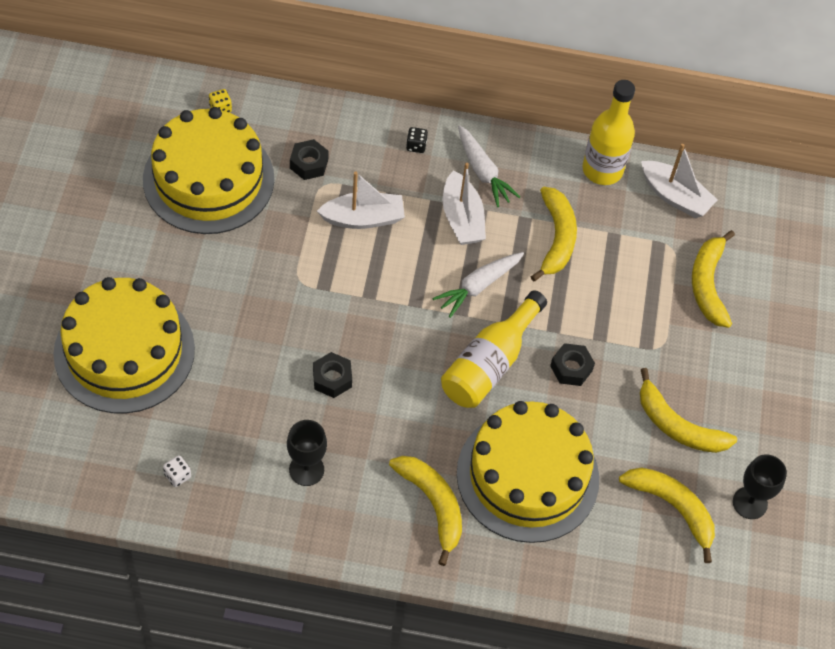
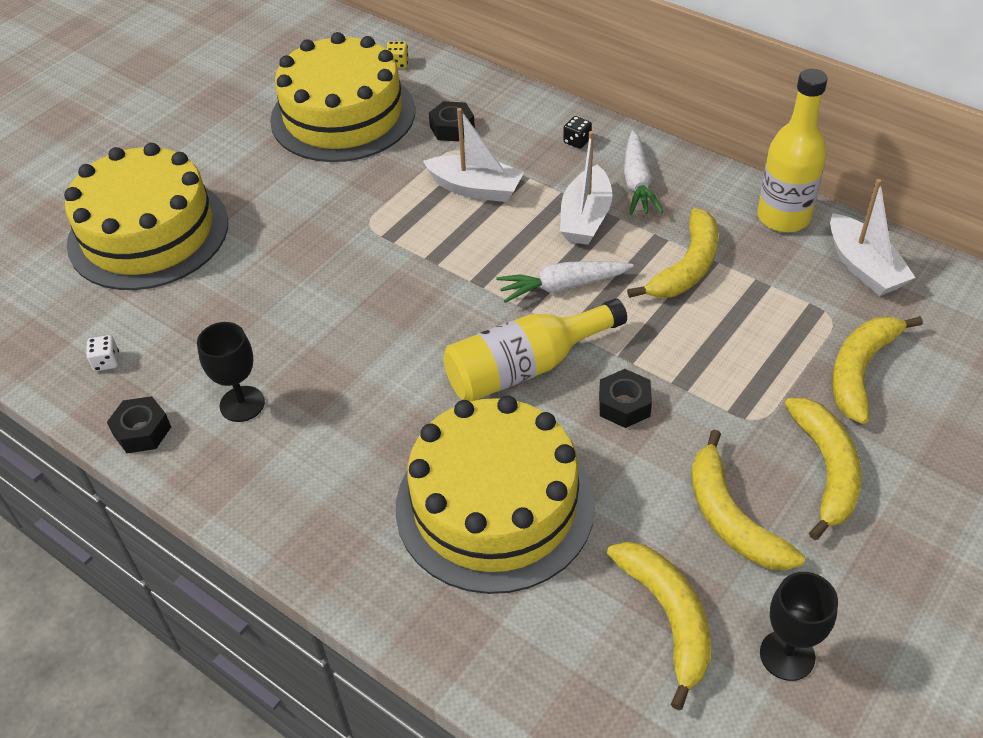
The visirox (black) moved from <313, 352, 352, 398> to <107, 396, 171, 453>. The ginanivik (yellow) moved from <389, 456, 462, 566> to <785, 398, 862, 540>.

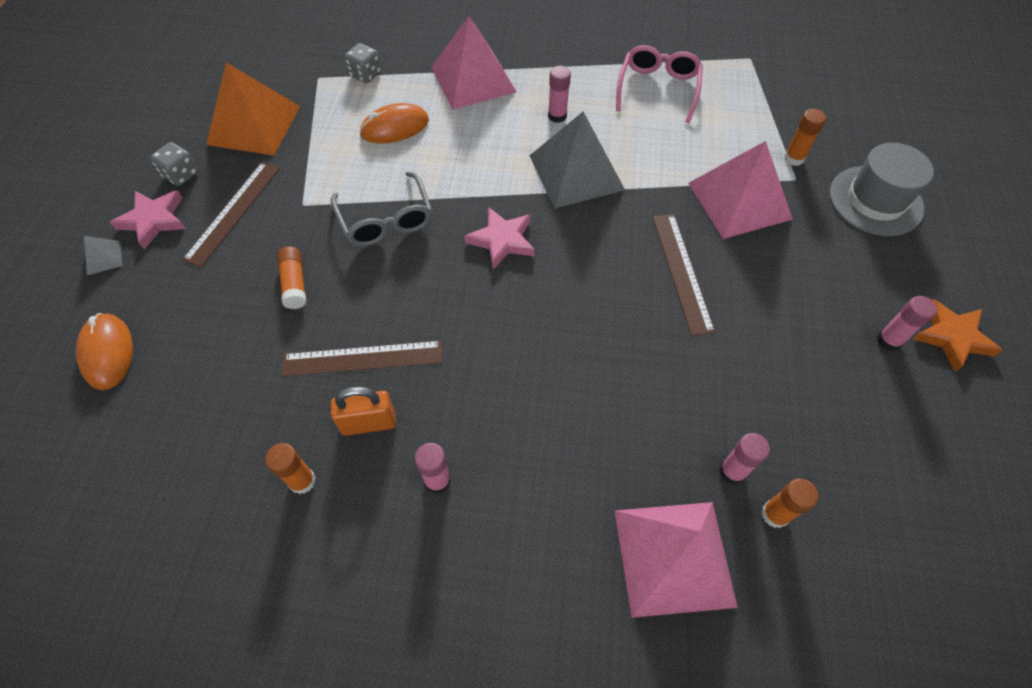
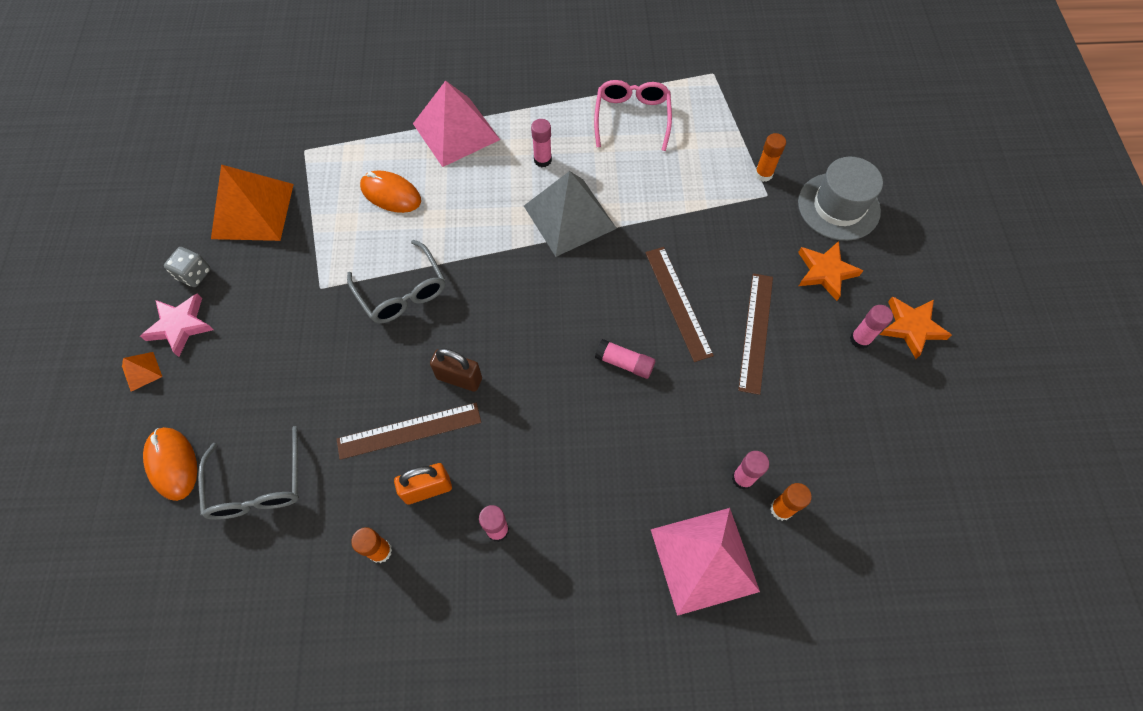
The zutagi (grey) at <84, 236, 122, 275> became the zutagi (orange) at <122, 352, 162, 392>. The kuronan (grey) at <198, 426, 299, 520> appeared. The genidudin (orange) at <359, 103, 429, 143> turned 60 degrees clockwise. The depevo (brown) at <430, 348, 482, 392> appeared. The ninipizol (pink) at <595, 339, 655, 379> appeared. The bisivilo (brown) moved from <182, 162, 280, 267> to <738, 273, 773, 395>. The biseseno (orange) at <798, 241, 863, 301> appeared. The ninipizol (orange) at <277, 247, 307, 309> disappeared. The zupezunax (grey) at <344, 43, 381, 83> disappeared. The biseseno (pink) at <464, 207, 535, 270> disappeared. The zutagi (pink) at <688, 141, 793, 239> disappeared.

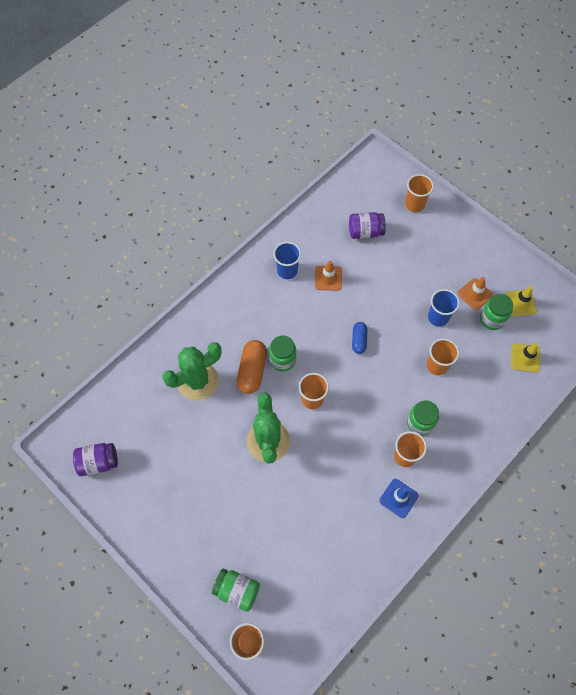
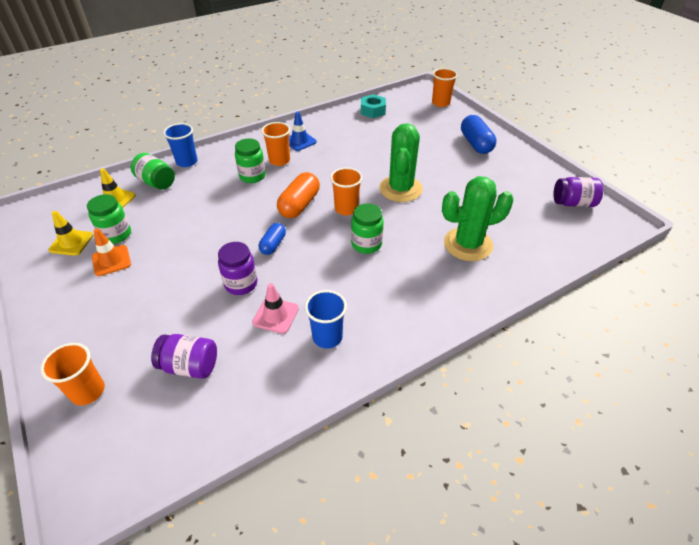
The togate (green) moved from <212, 568, 260, 612> to <131, 153, 175, 190>. The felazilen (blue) moved from <428, 289, 460, 327> to <163, 123, 197, 167>. The togate (purple) at <218, 242, 257, 295> appeared. The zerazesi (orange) at <315, 261, 342, 291> became the zerazesi (pink) at <252, 283, 299, 334>. The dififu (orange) moved from <236, 340, 267, 394> to <277, 172, 320, 218>. The visirox (turquoise) at <361, 94, 386, 118> appeared. The dififu (blue) at <461, 115, 496, 154> appeared. The felazilen (orange) at <427, 338, 459, 375> disappeared.

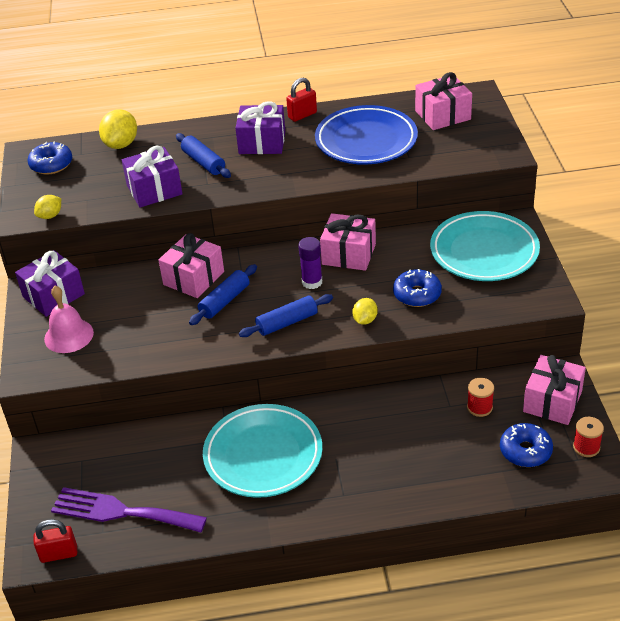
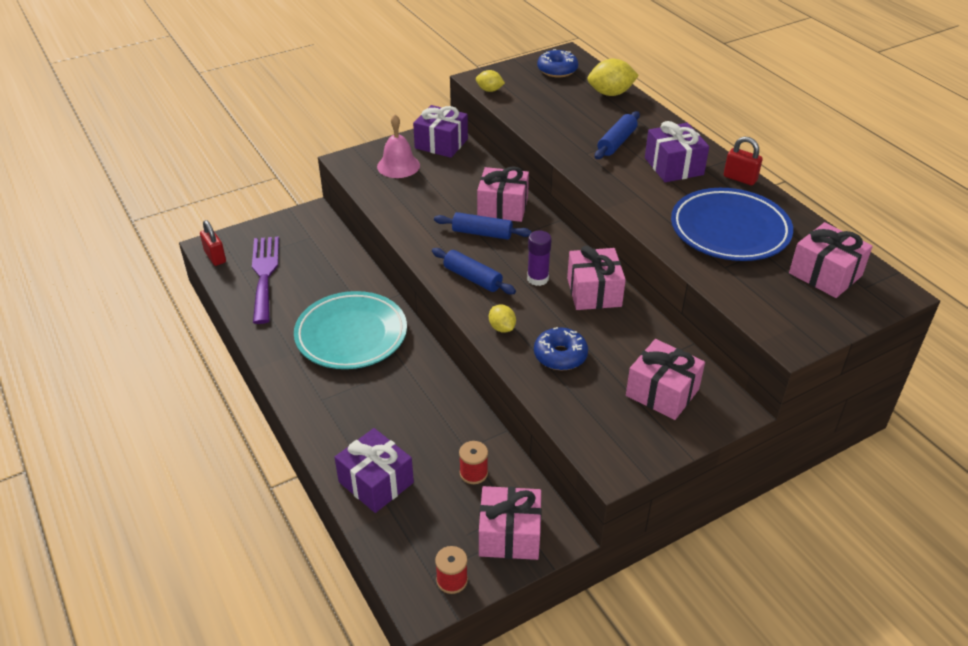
The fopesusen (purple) moved from <122, 145, 183, 208> to <335, 428, 414, 513>. The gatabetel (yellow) at <352, 298, 378, 325> turned 60 degrees clockwise. The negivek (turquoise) at <430, 211, 540, 281> was replaced by the fopesusen (pink) at <626, 339, 705, 420>. The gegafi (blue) at <500, 423, 553, 467> disappeared.

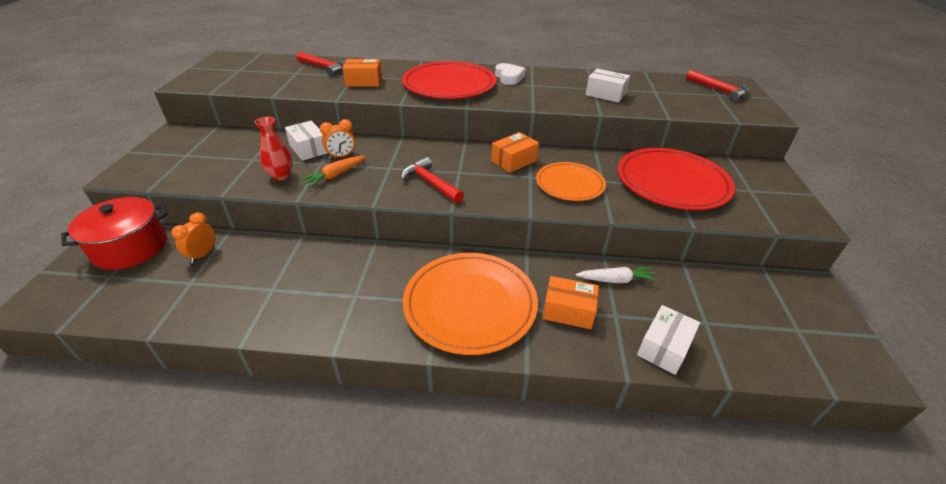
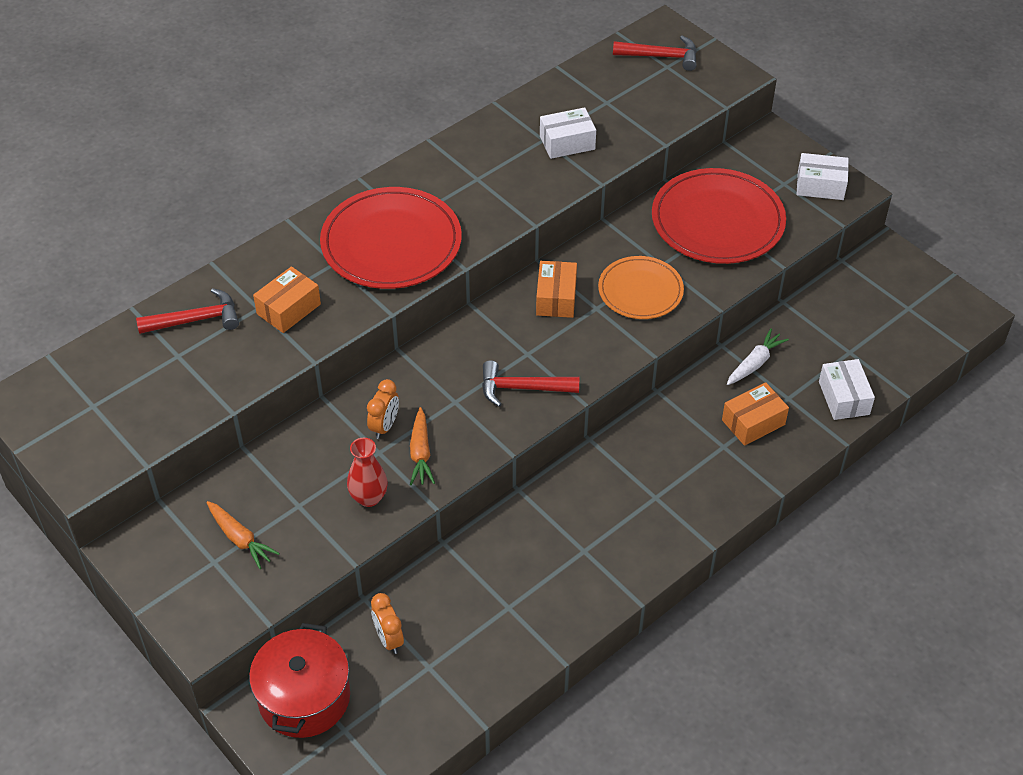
The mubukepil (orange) at <206, 501, 280, 569> appeared. The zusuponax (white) moved from <285, 121, 327, 161> to <796, 153, 849, 200>. The negivek (orange) at <403, 253, 538, 355> disappeared. The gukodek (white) at <495, 63, 526, 85> disappeared.

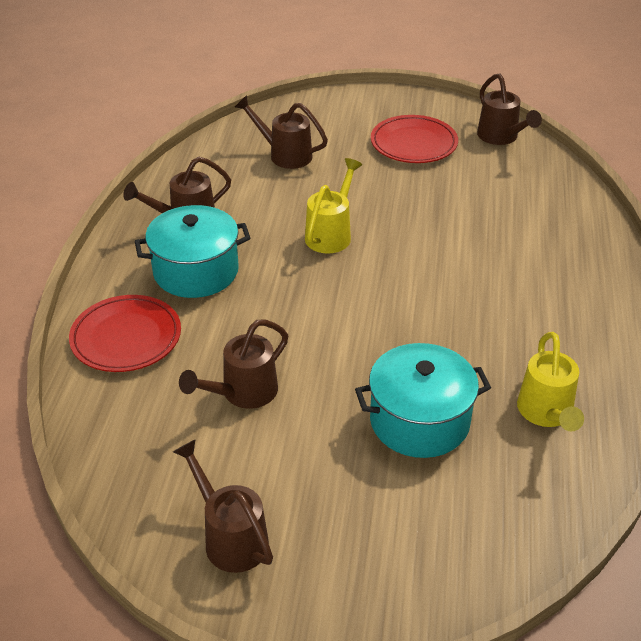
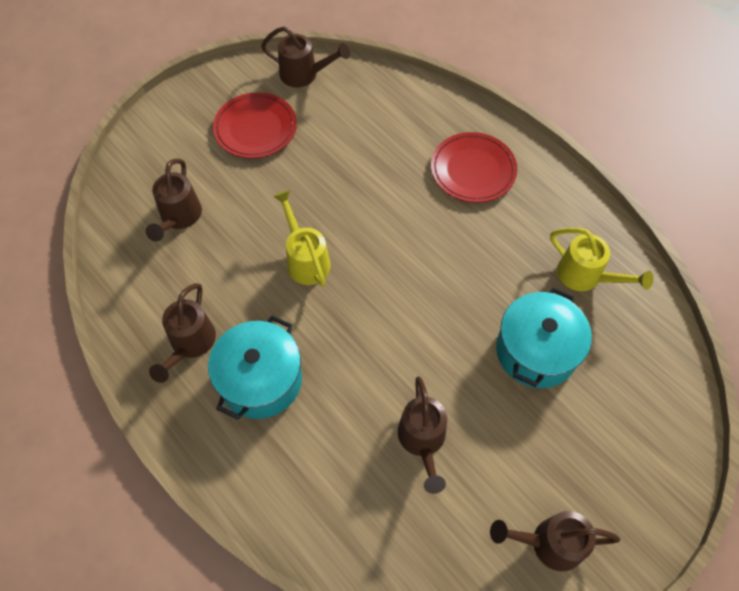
The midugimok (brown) at <235, 95, 328, 169> turned 60 degrees counterclockwise. The negivek (red) moved from <69, 295, 181, 372> to <431, 132, 517, 203>.

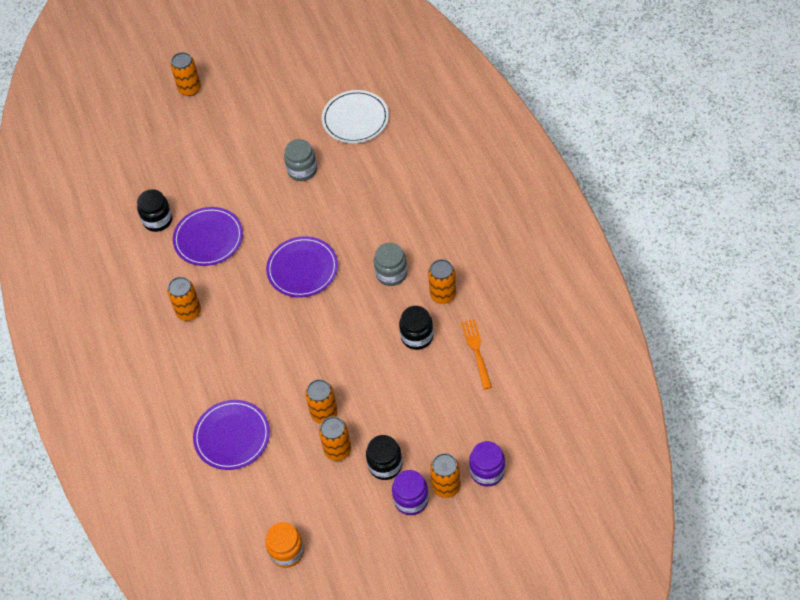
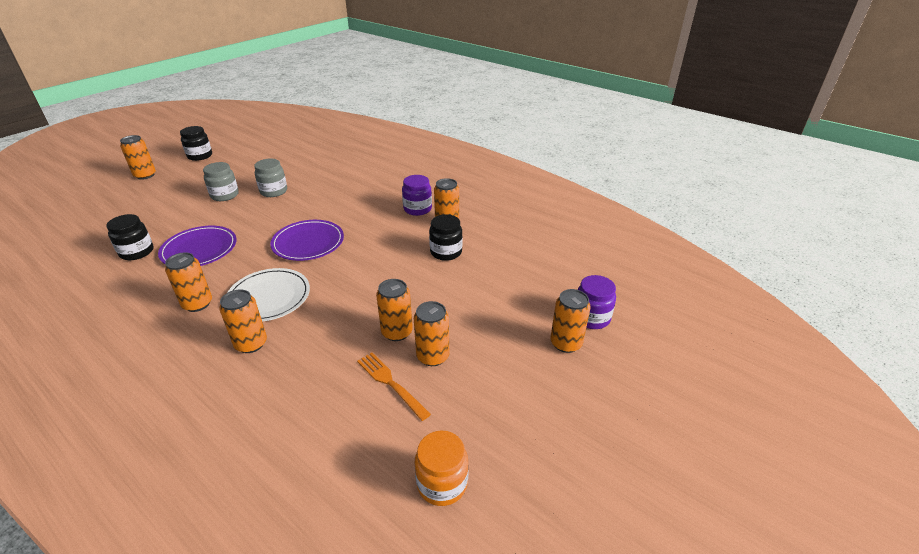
The togate (black) moved from <366, 435, 402, 480> to <180, 126, 212, 161>. The togate (grey) moved from <374, 243, 407, 286> to <203, 162, 239, 201>. The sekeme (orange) at <219, 289, 267, 353> appeared. The negivek (white) moved from <322, 90, 389, 143> to <227, 268, 310, 322>. The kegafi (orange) moved from <461, 319, 492, 389> to <357, 352, 431, 421>. The togate (purple) moved from <392, 470, 429, 515> to <402, 175, 432, 216>. The negivek (purple) at <193, 400, 270, 470> disappeared.

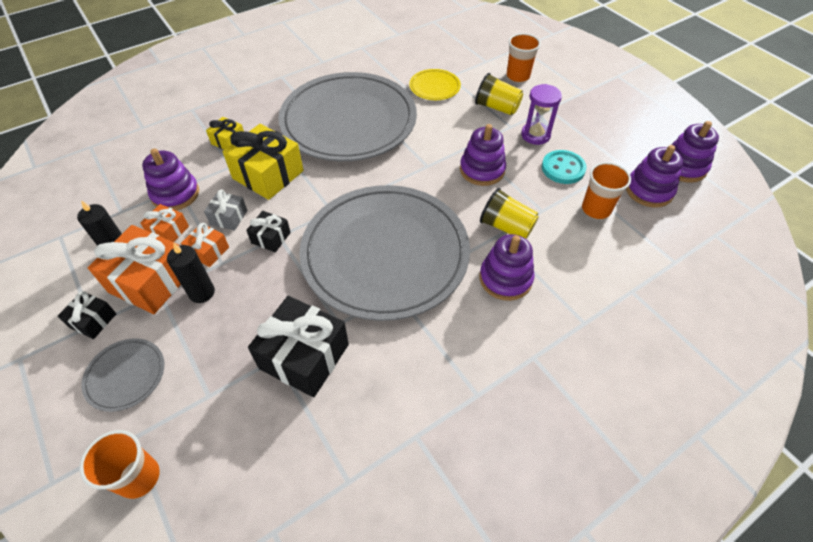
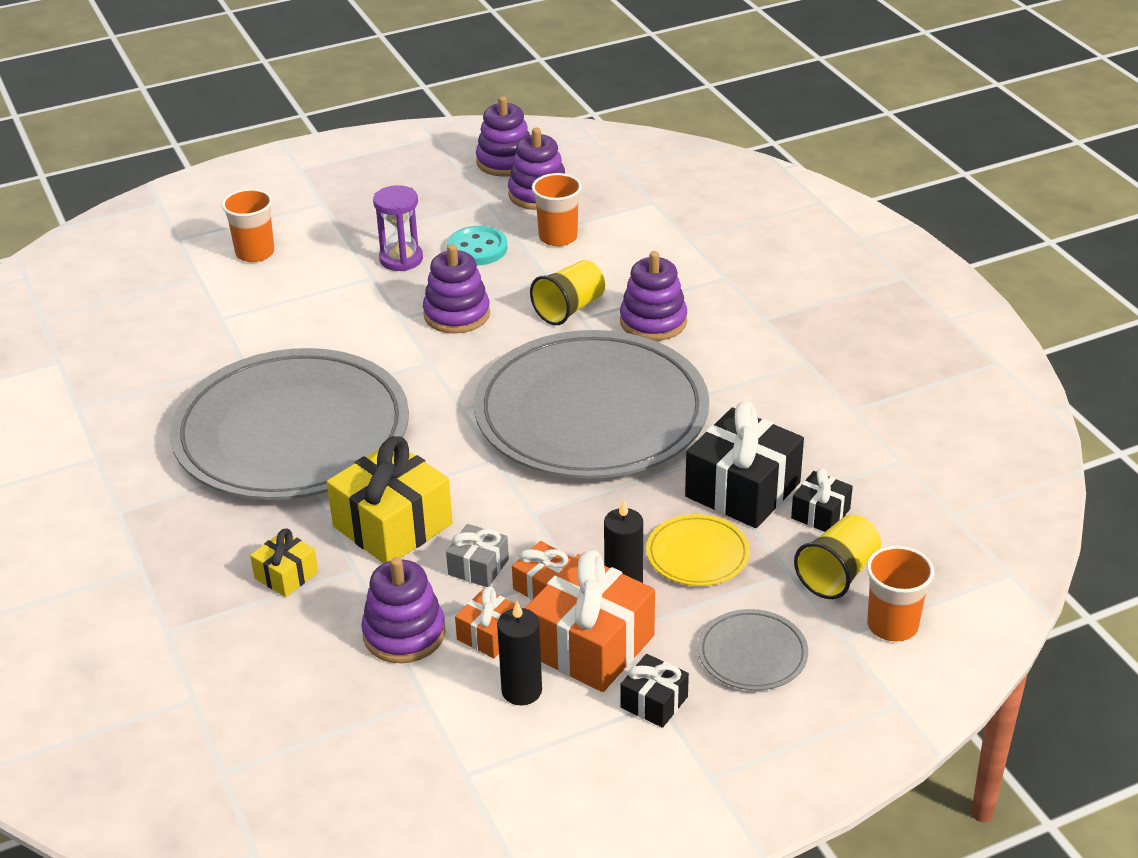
The negivek (yellow) moved from <409, 69, 461, 100> to <646, 514, 750, 586>. The fopesusen (black) moved from <246, 211, 291, 252> to <791, 468, 853, 532>. The felazilen (yellow) moved from <475, 73, 523, 116> to <794, 514, 881, 599>.

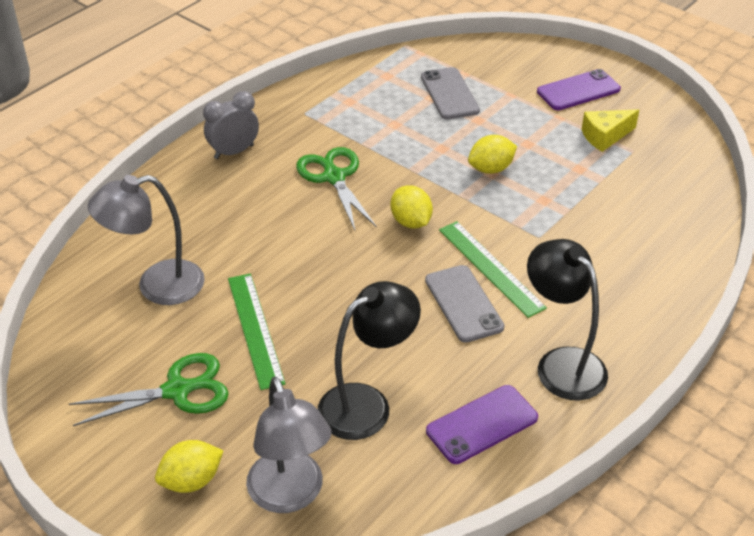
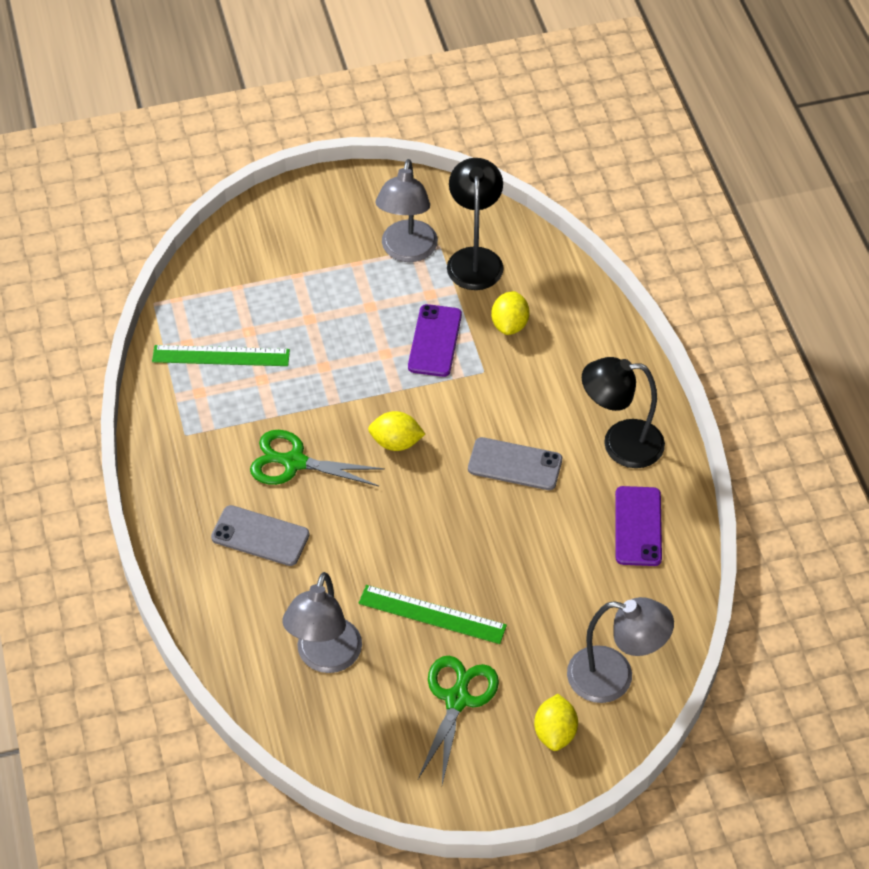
The bisivilo (green) moved from <439, 221, 547, 318> to <152, 345, 290, 366>. The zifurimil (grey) moved from <421, 67, 480, 119> to <211, 505, 310, 566>. The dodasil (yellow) at <582, 109, 639, 152> was replaced by the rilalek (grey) at <376, 159, 438, 262>. The zifurimil (purple) moved from <537, 69, 621, 110> to <408, 304, 462, 377>. The rilalek (black) moved from <318, 281, 421, 440> to <447, 158, 504, 290>. The gatabetel (yellow) moved from <468, 135, 517, 174> to <491, 291, 529, 335>. The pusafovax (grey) at <203, 91, 259, 159> disappeared.

